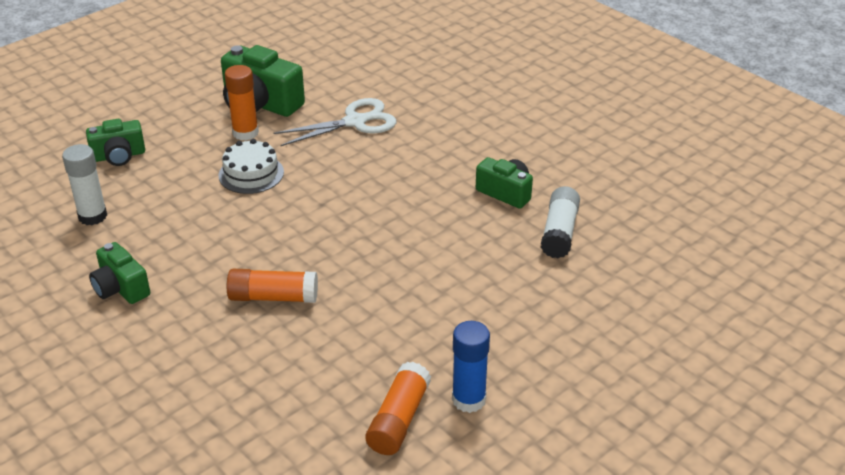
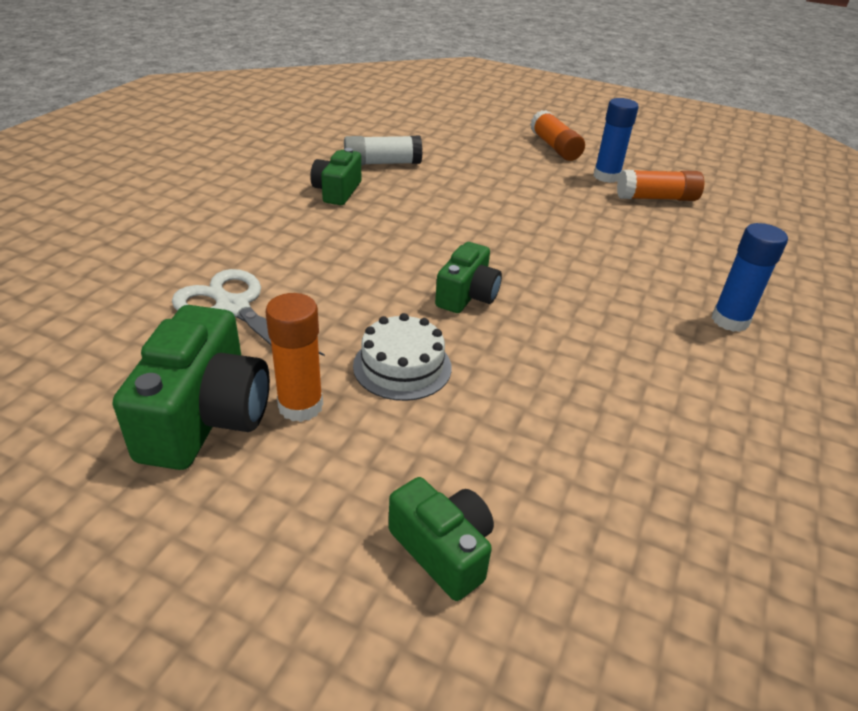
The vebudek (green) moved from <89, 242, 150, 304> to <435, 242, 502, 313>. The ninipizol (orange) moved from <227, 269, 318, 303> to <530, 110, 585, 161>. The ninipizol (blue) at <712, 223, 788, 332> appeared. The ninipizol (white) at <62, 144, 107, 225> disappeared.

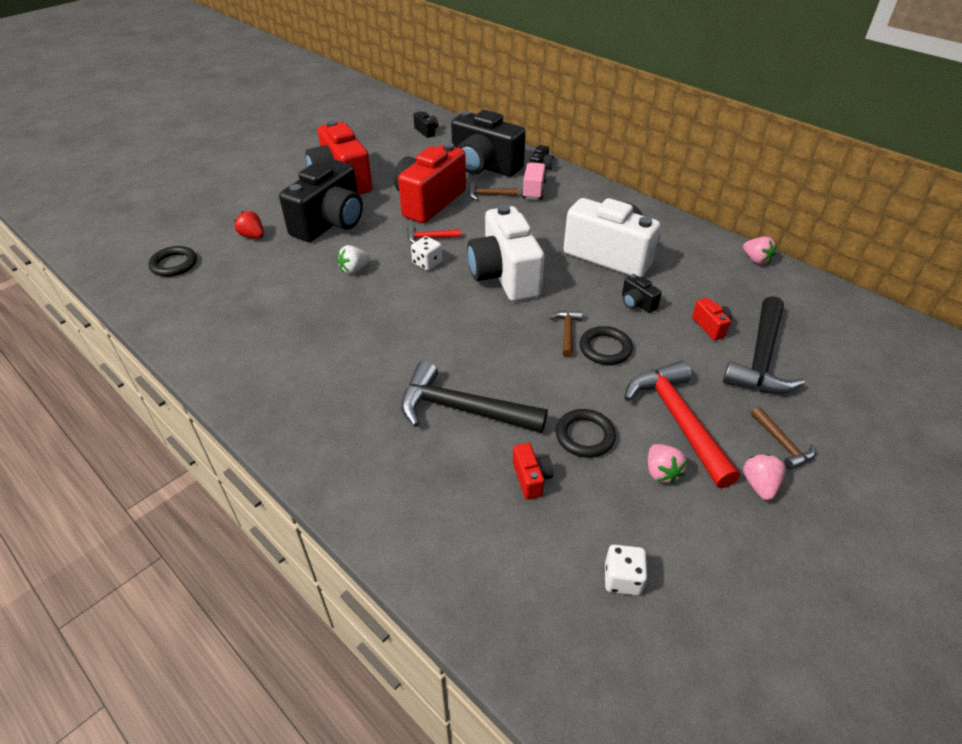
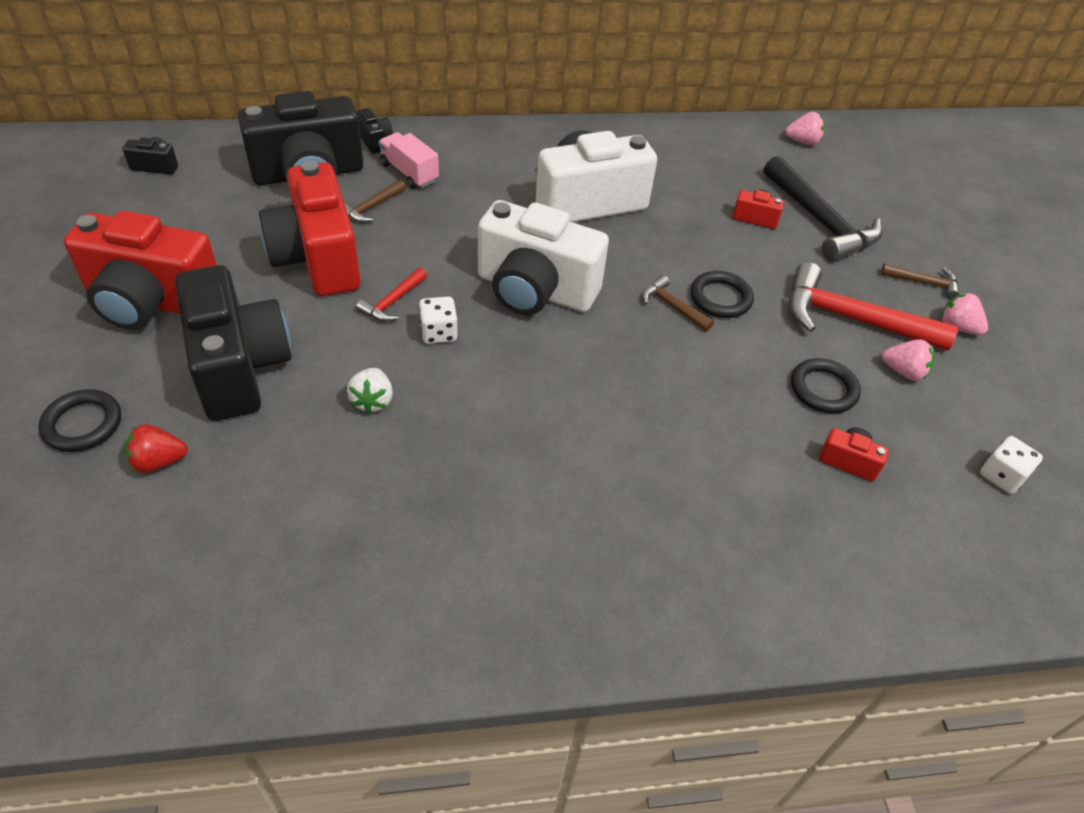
The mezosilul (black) moved from <149, 246, 197, 277> to <38, 389, 121, 452>. The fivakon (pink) moved from <743, 236, 777, 265> to <785, 112, 825, 145>. The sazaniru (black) at <401, 361, 548, 433> disappeared. The vebudek (black) at <622, 274, 662, 313> disappeared.

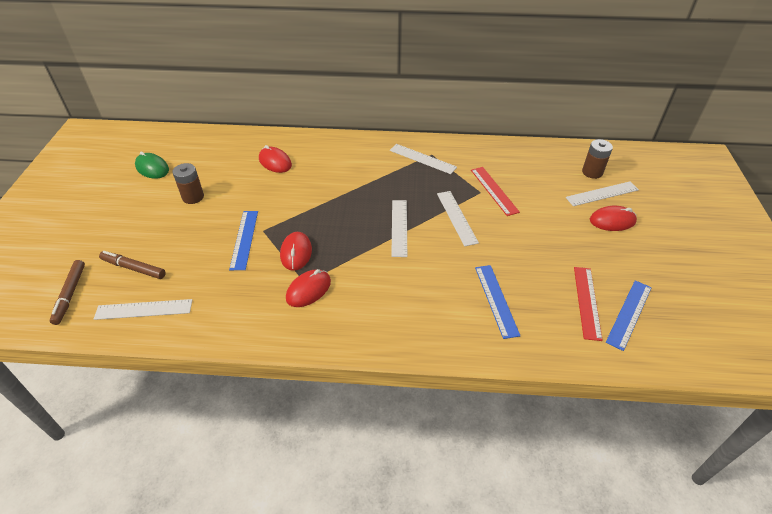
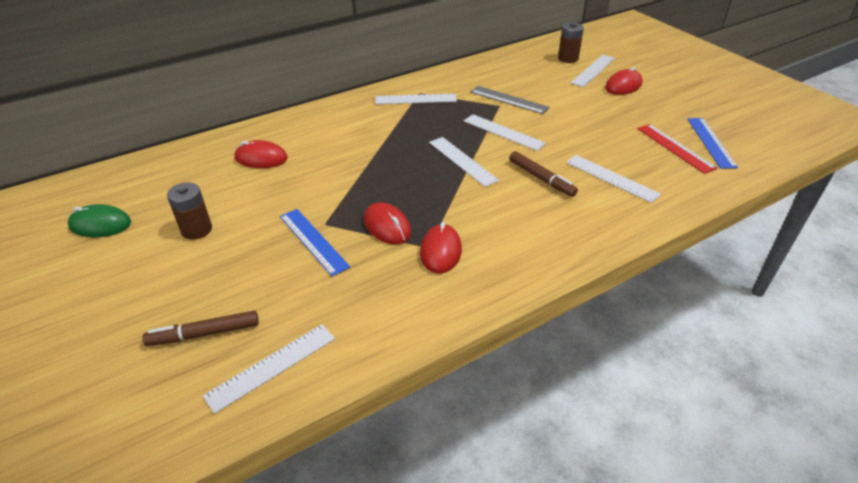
The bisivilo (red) at <471, 167, 520, 216> became the bisivilo (grey) at <471, 86, 550, 114>. The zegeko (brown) moved from <49, 260, 85, 325> to <509, 151, 578, 197>. The bisivilo (blue) at <475, 265, 521, 339> became the bisivilo (white) at <566, 155, 661, 203>.

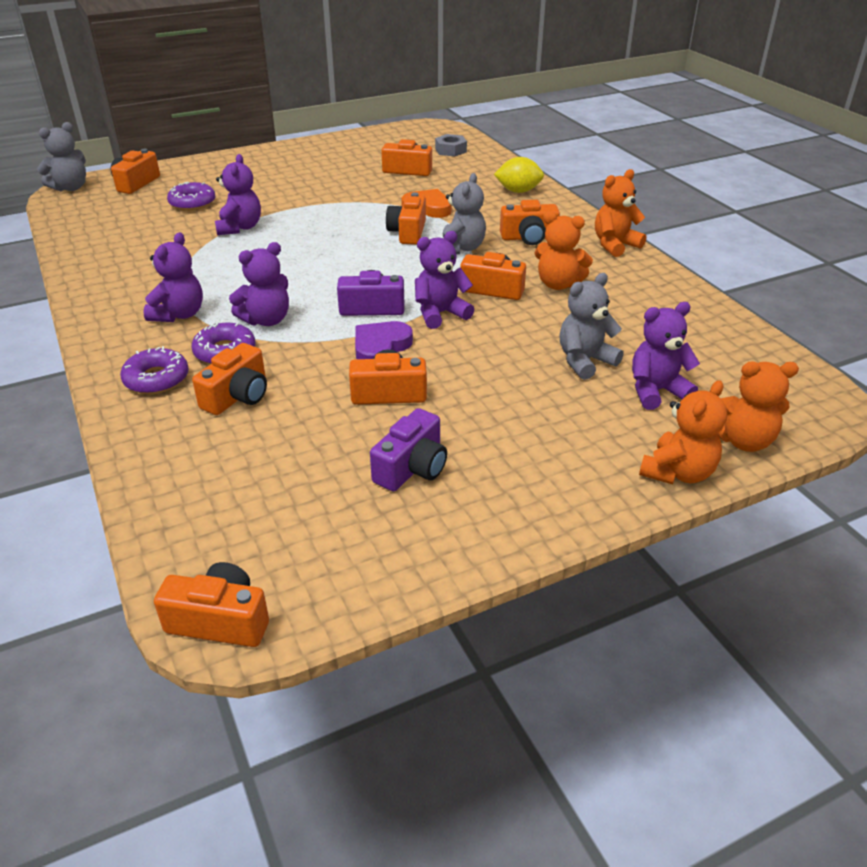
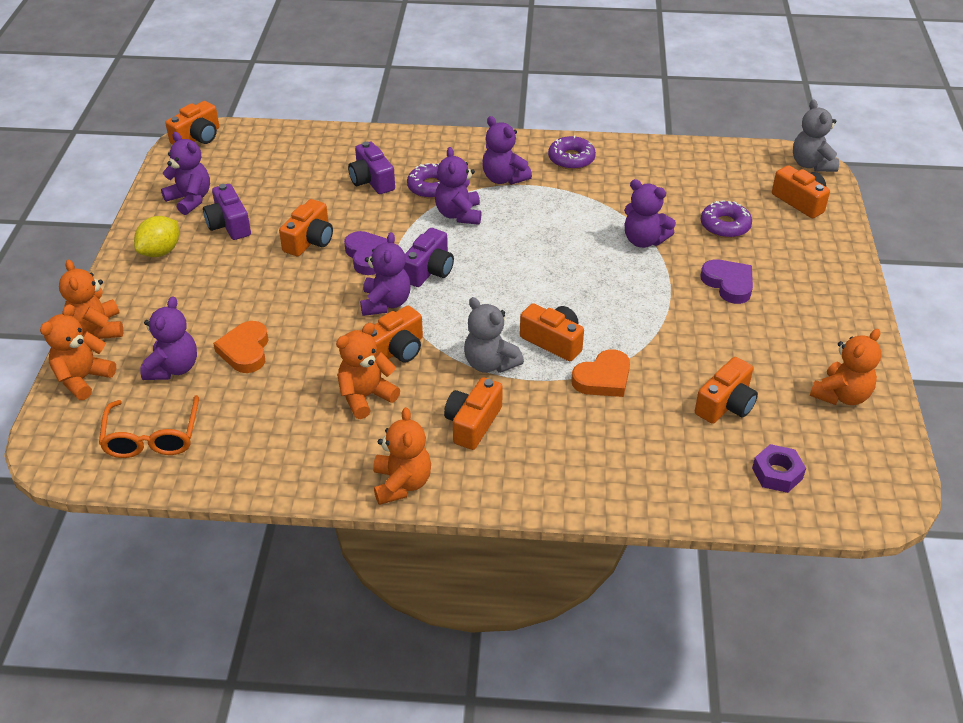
The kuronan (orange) at <99, 395, 199, 458> appeared. The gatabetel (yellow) moved from <494, 157, 544, 193> to <134, 216, 179, 257>. The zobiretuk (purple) at <161, 132, 210, 215> appeared. The zobiretuk (grey) at <560, 273, 624, 380> was replaced by the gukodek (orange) at <213, 321, 268, 373>. The vebudek (orange) at <192, 343, 267, 415> became the vebudek (purple) at <348, 142, 395, 194>. The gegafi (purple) moved from <120, 346, 189, 394> to <548, 135, 596, 170>. The gukodek (purple) at <700, 259, 753, 304> appeared. The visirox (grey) at <435, 134, 467, 157> became the visirox (purple) at <752, 444, 806, 493>. The zobiretuk (orange) at <810, 329, 881, 405> appeared.

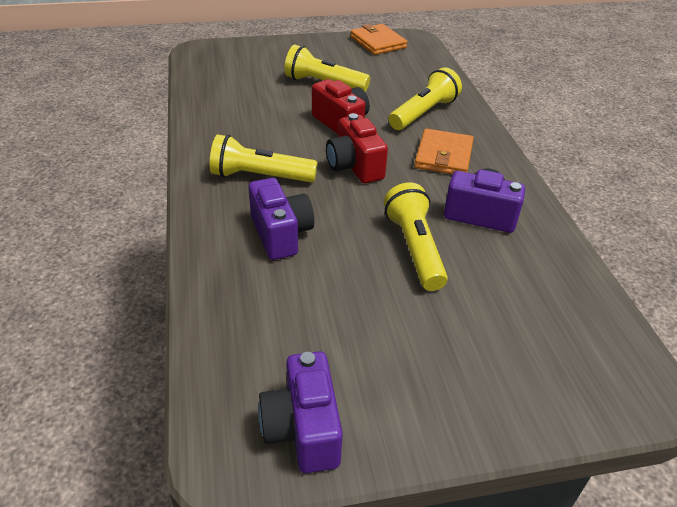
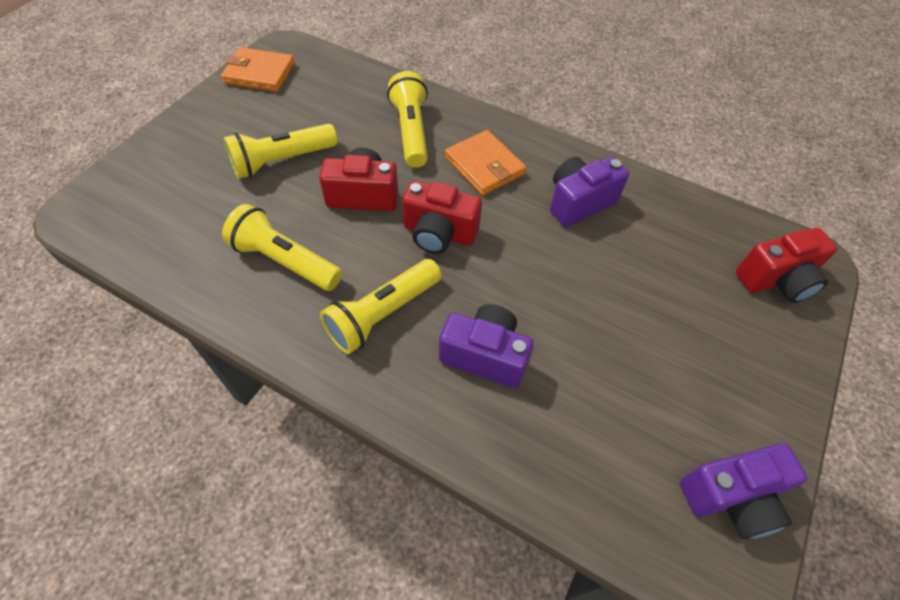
The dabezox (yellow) moved from <384, 182, 448, 291> to <222, 204, 342, 291>. The vebudek (purple) at <258, 351, 343, 473> turned 45 degrees counterclockwise. The vebudek (red) at <736, 228, 837, 303> appeared.

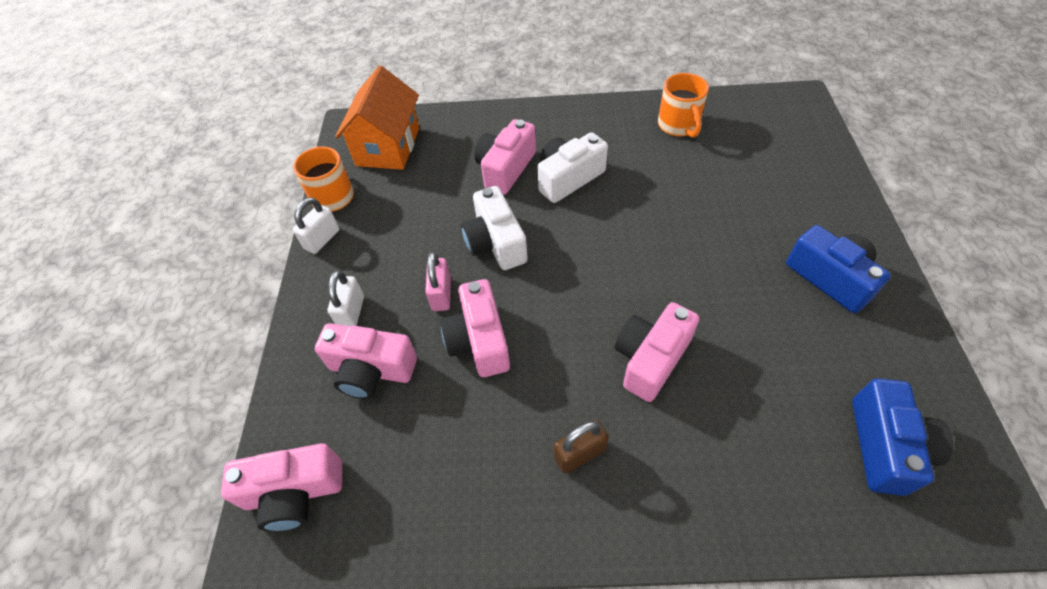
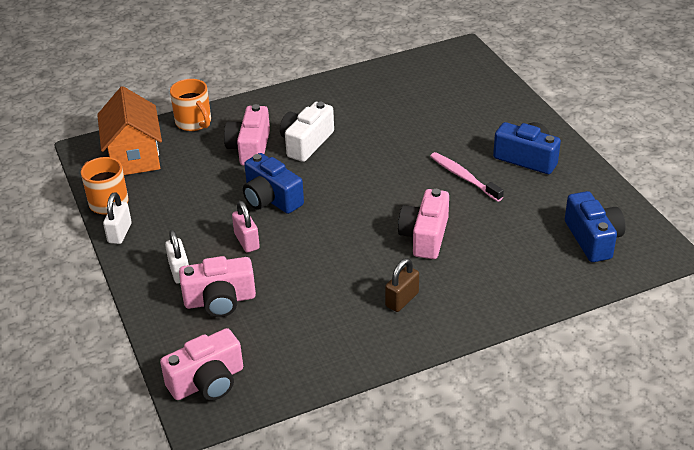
The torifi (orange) moved from <658, 73, 709, 138> to <170, 79, 211, 131>. The vebudek (white) at <461, 186, 528, 270> became the vebudek (blue) at <243, 153, 304, 214>. The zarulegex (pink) at <430, 152, 504, 202> appeared. The vebudek (pink) at <440, 279, 510, 377> disappeared.

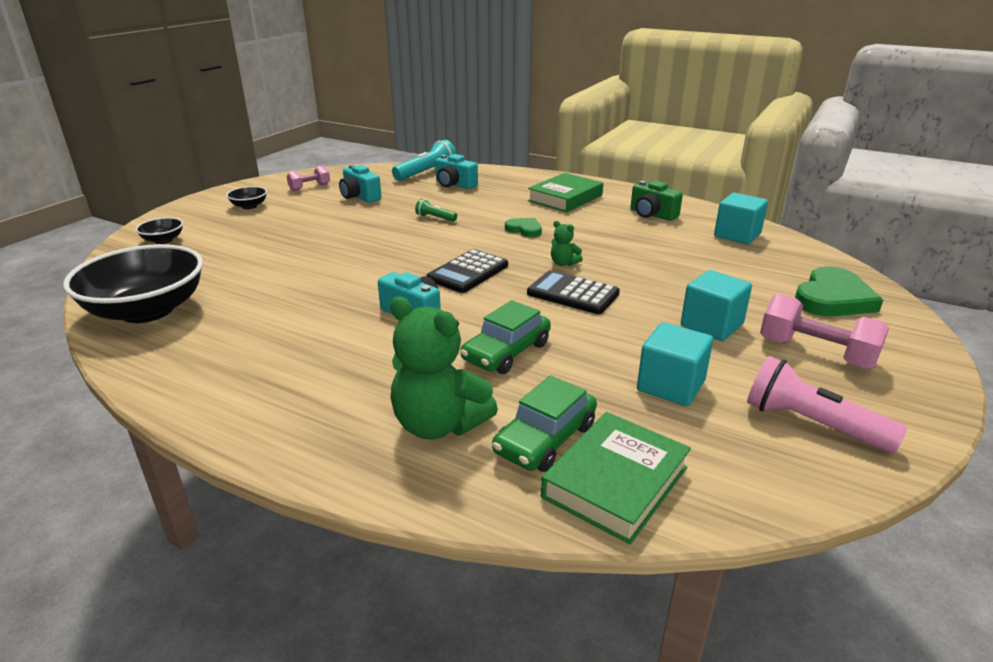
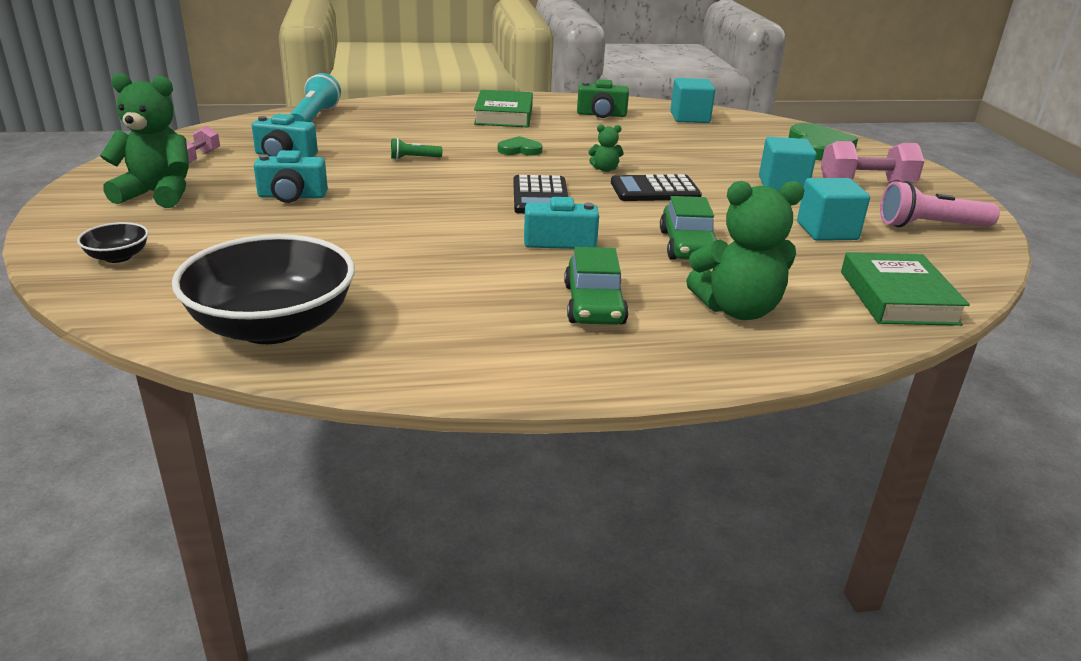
The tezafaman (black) at <226, 186, 267, 209> was replaced by the zobiretuk (green) at <100, 73, 189, 208>. The vebudek (turquoise) moved from <435, 154, 478, 189> to <254, 150, 328, 203>. The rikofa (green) moved from <492, 376, 597, 472> to <564, 247, 629, 325>.

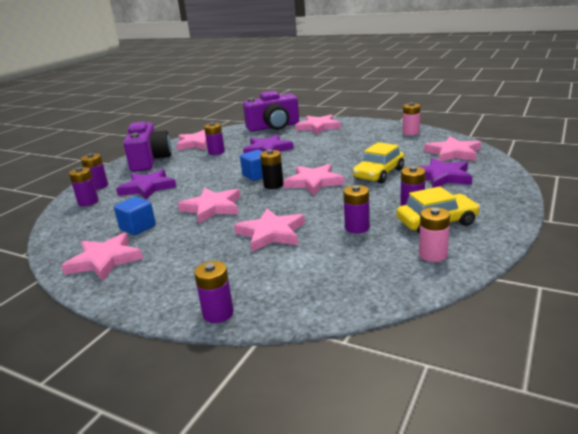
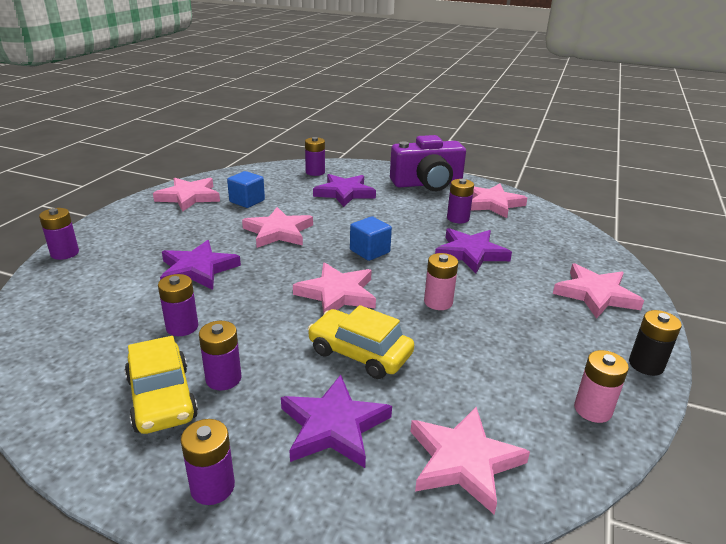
The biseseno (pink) at <234, 209, 305, 252> became the biseseno (purple) at <160, 240, 241, 290>. The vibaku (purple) moved from <81, 153, 108, 190> to <181, 419, 235, 505>. The vibaku (pink) moved from <419, 207, 450, 262> to <424, 253, 458, 310>. The vibaku (black) moved from <260, 150, 283, 189> to <629, 310, 682, 376>. The vebudek (purple) at <243, 91, 299, 132> disappeared.

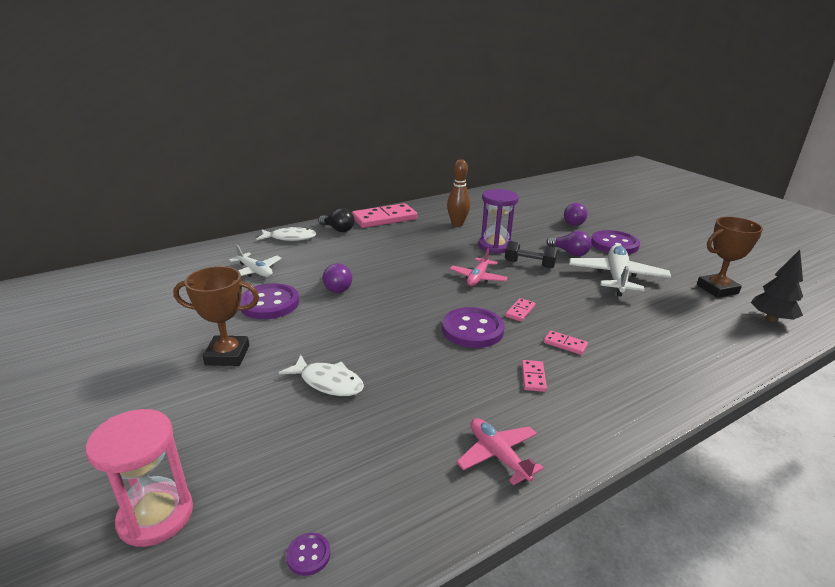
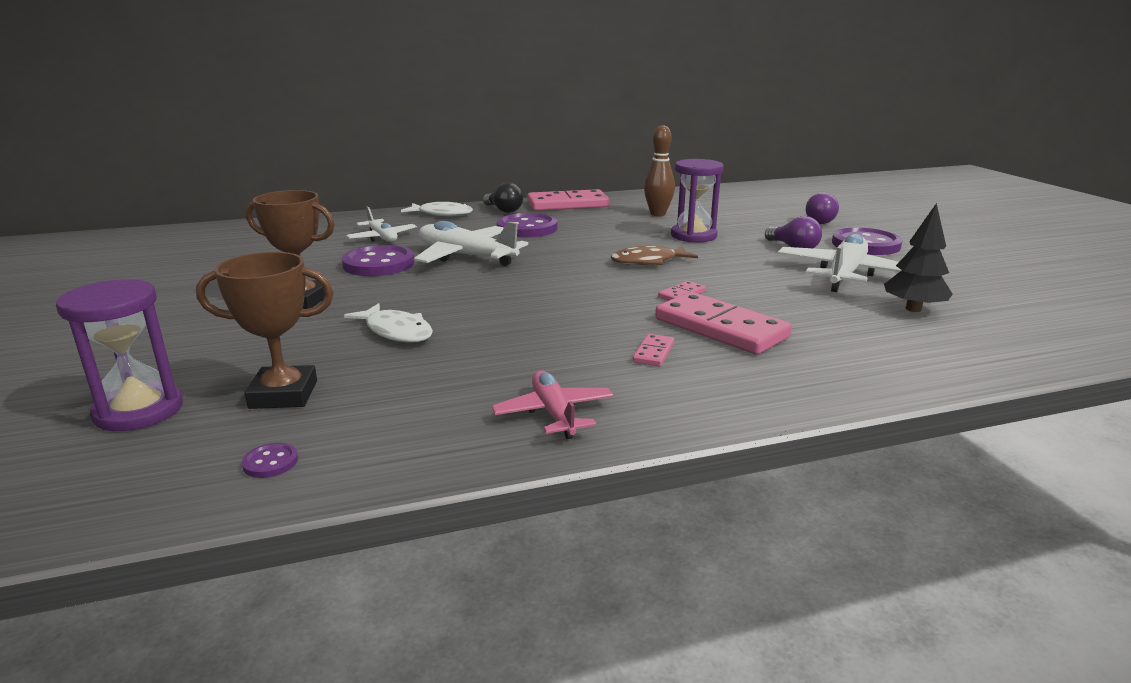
The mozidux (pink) at <86, 409, 193, 547> became the mozidux (purple) at <56, 279, 183, 431>. The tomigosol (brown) moved from <697, 217, 763, 298> to <196, 252, 334, 409>. The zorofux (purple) at <323, 264, 352, 293> was replaced by the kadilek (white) at <414, 221, 528, 266>. The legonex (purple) moved from <442, 307, 504, 348> to <497, 213, 557, 237>. The kadilek (pink) at <450, 248, 508, 286> was replaced by the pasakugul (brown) at <611, 246, 698, 265>. The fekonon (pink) at <544, 330, 588, 355> changed to 2.28 times the size. The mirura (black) moved from <751, 250, 803, 322> to <884, 203, 953, 312>. The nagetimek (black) at <505, 241, 557, 268> disappeared.

